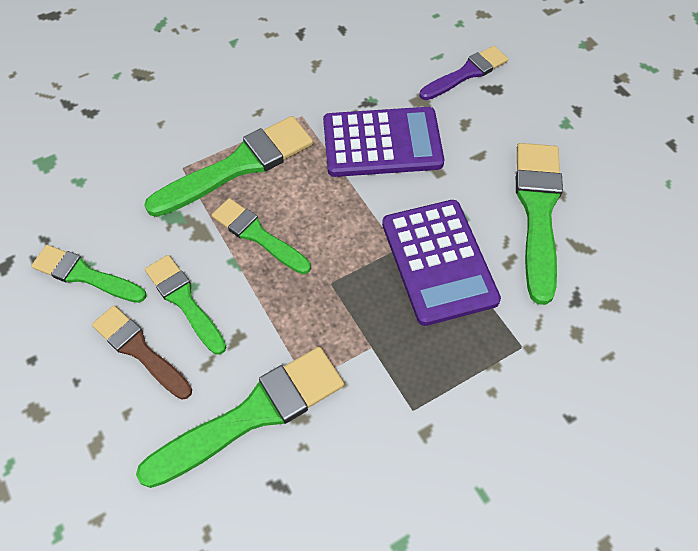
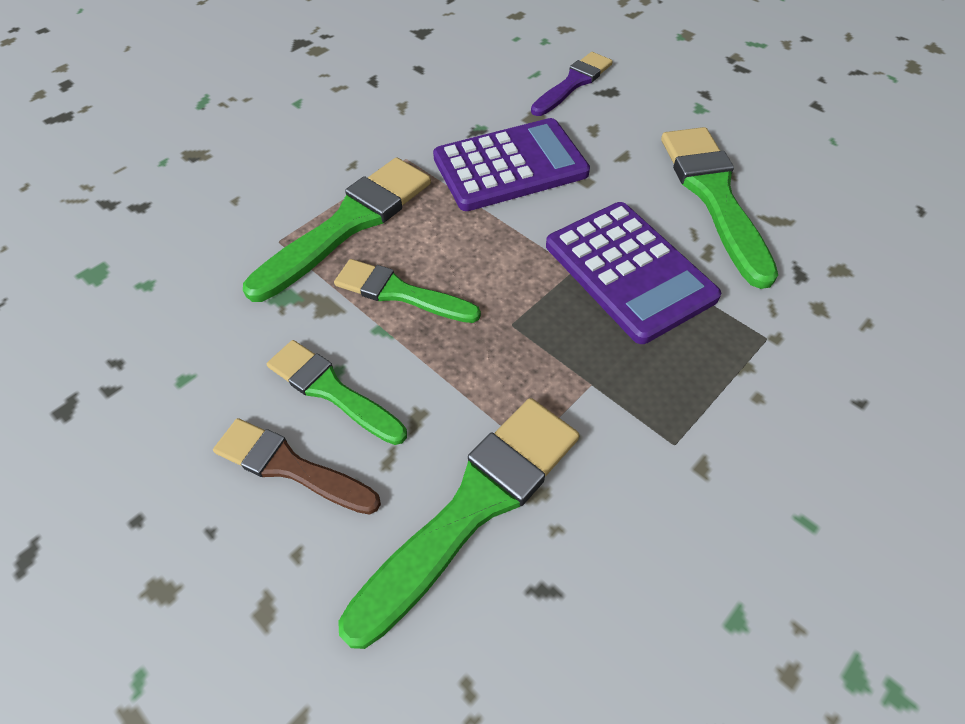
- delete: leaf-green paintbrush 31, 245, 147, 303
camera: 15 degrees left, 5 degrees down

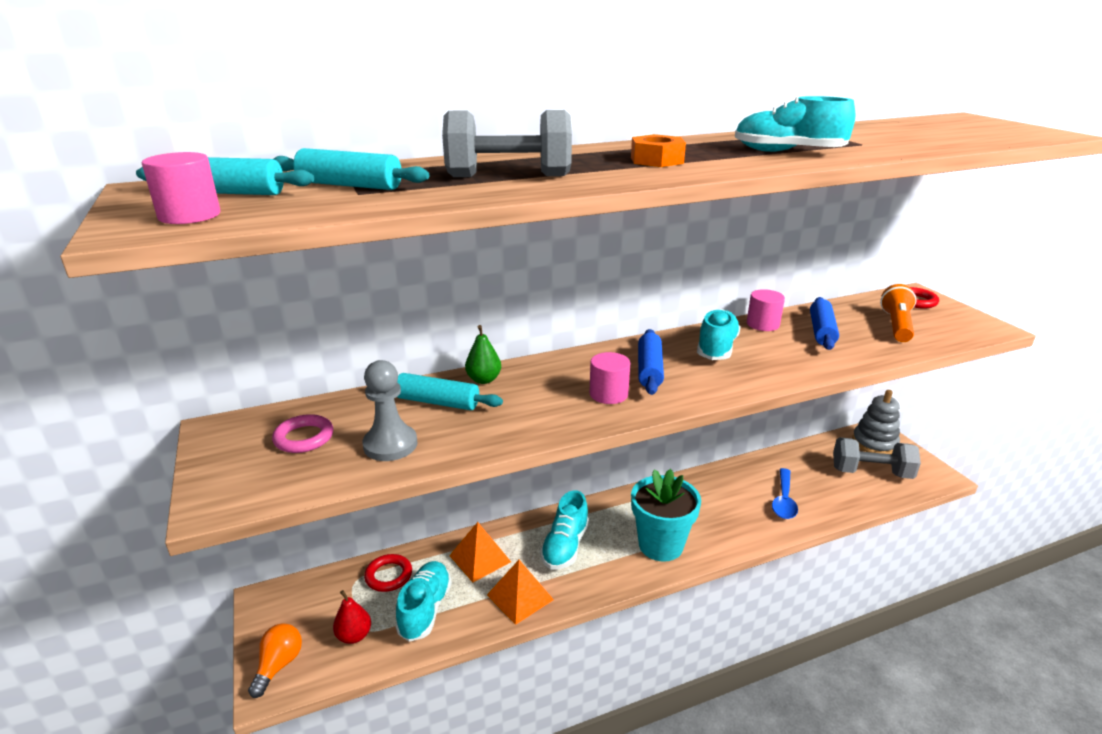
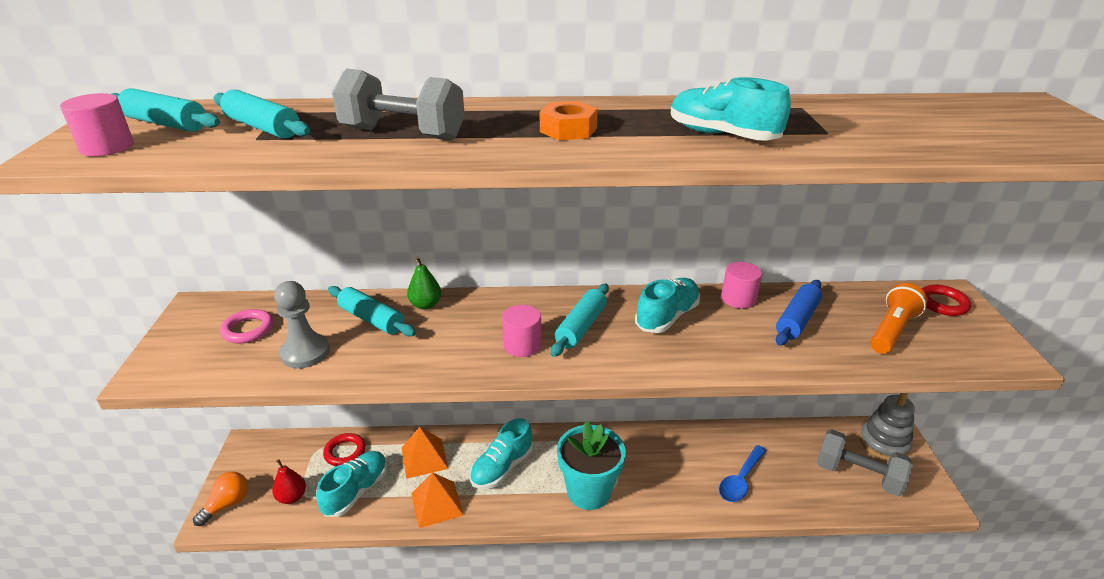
- recolor: royal blue pastry roller 638, 329, 664, 395 to turquoise pastry roller 551, 284, 609, 357
camera: 20 degrees right, 5 degrees up

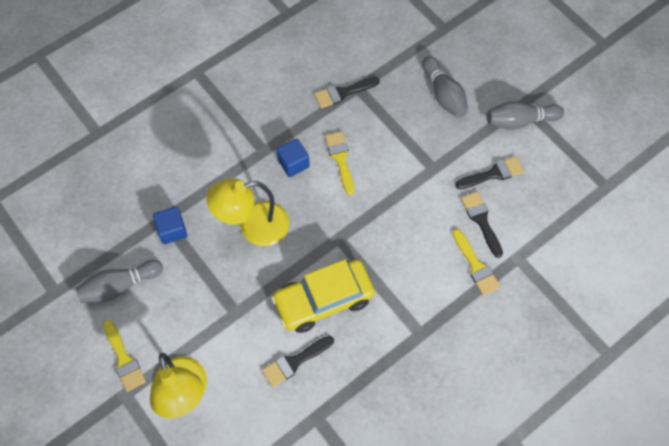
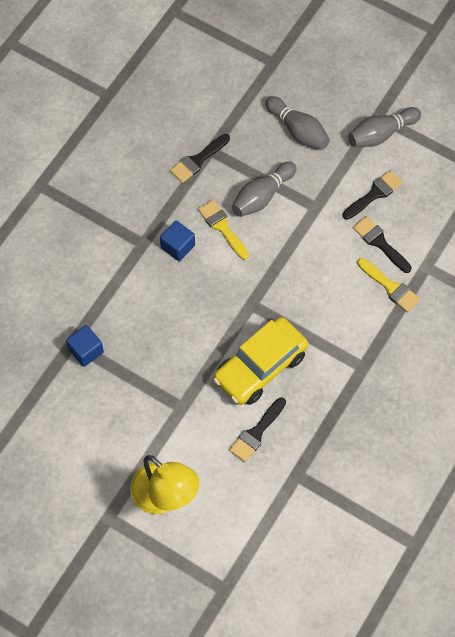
- delete: bright yellow lamp 206, 178, 289, 246
- move: grey bowling pin 75, 260, 163, 303 to 232, 161, 296, 217
- delete: bright yellow paintbrush 103, 320, 146, 392
camera: 20 degrees left, 0 degrees up

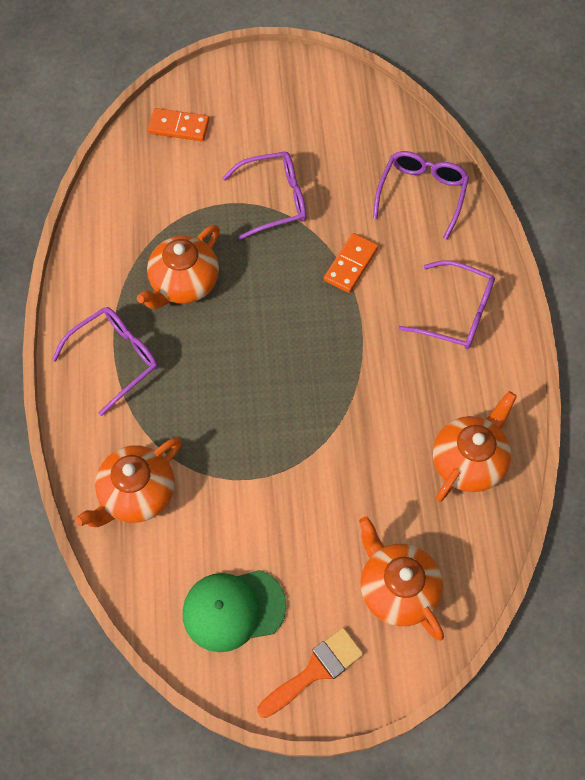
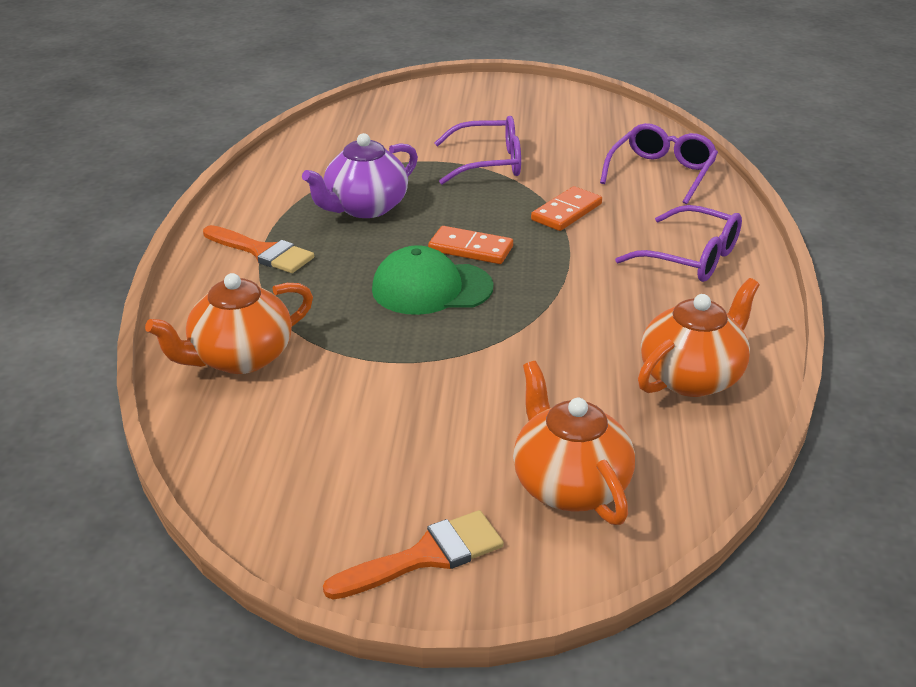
- move: bright orange domino piece 148, 108, 209, 141 to 428, 226, 513, 264
- recolor: bright orange tea pot 137, 225, 220, 309 to purple tea pot 302, 133, 418, 218
- replace: purple spectacles 52, 307, 158, 416 to bright orange paintbrush 203, 225, 314, 273
- move: leaf-green baseball cap 182, 570, 287, 652 to 372, 245, 494, 315
camera: 10 degrees right, 30 degrees down

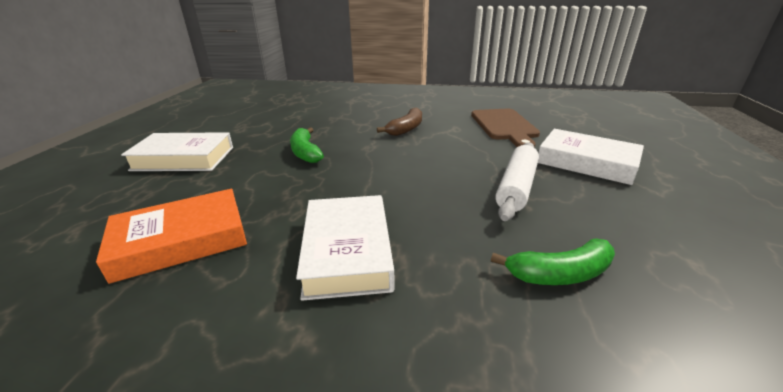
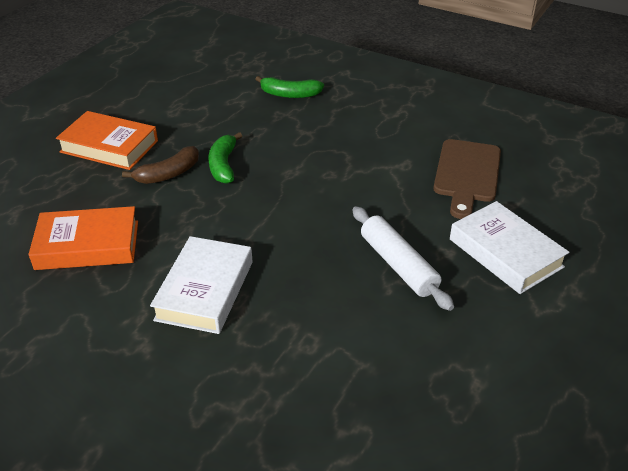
- move: russet banana 377, 108, 422, 136 to 122, 146, 199, 184
- recolor: pure white hardback 121, 132, 233, 171 to bright orange hardback 56, 111, 158, 170
- rotate: pure white pastry roller 495, 142, 539, 221 = 352, 206, 454, 311 75 degrees counterclockwise
- move: leaf-green banana 491, 238, 615, 285 to 255, 76, 324, 98
camera: 20 degrees right, 10 degrees up

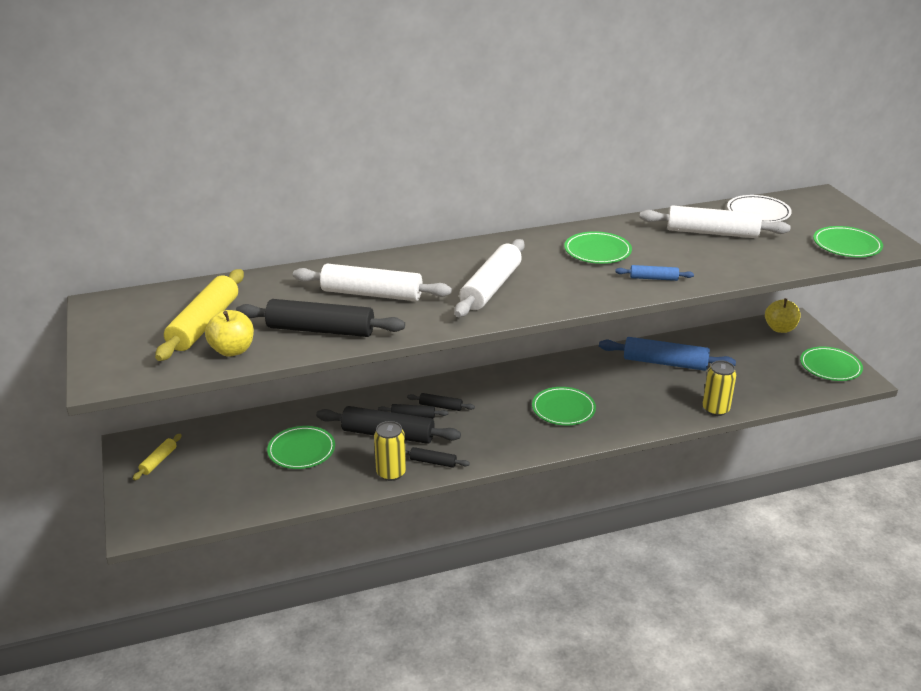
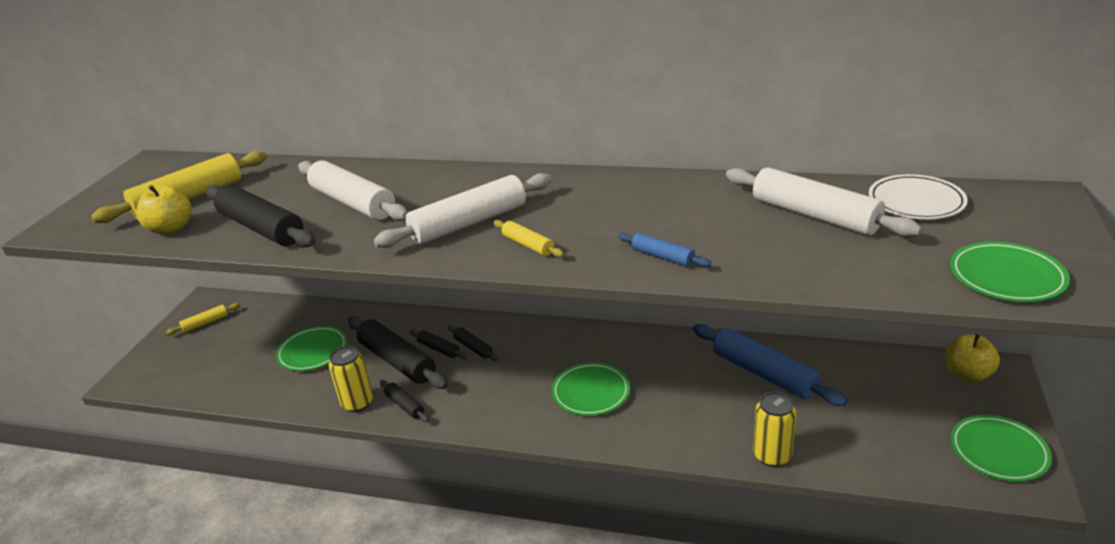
- delete: leaf-green dinner plate 564, 231, 632, 264
- insert: bright yellow pastry roller 493, 220, 564, 258
camera: 35 degrees right, 0 degrees up

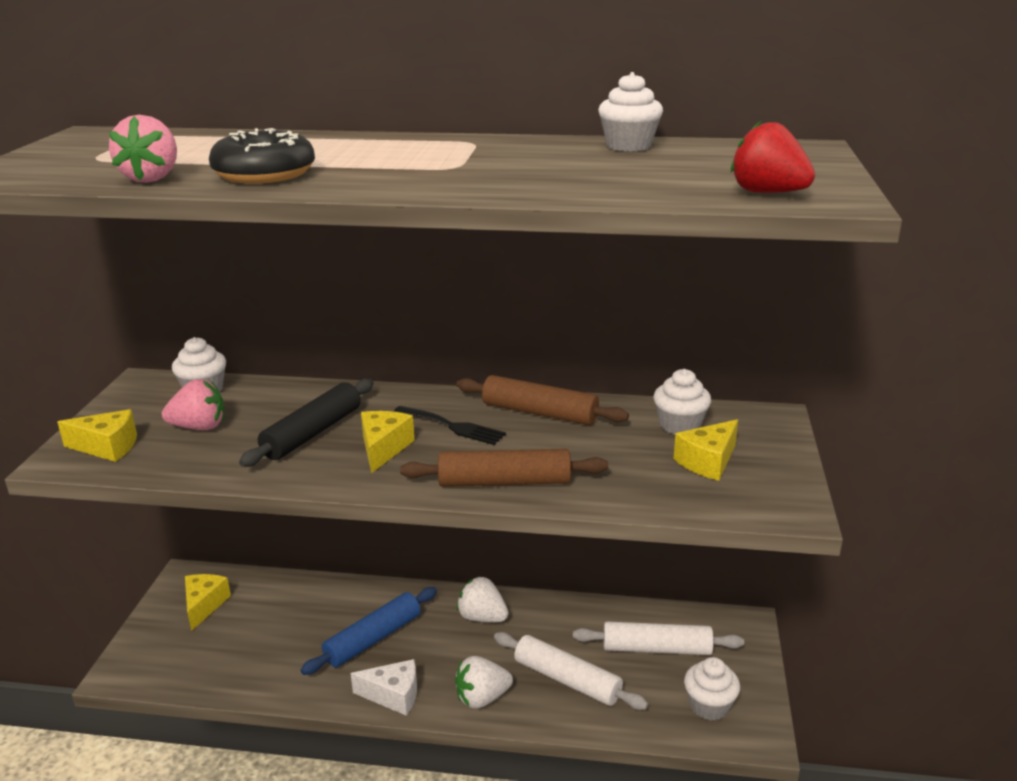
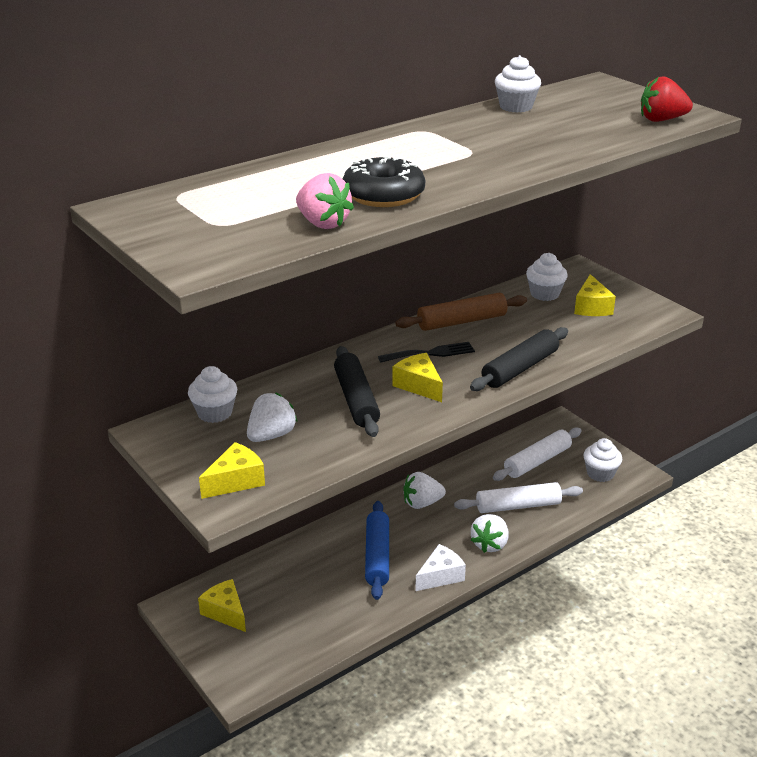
- recolor: rose-pink berry 162, 379, 224, 430 to pure white berry 247, 393, 297, 442
- recolor: russet pastry roller 400, 449, 608, 487 to ebony pastry roller 470, 327, 568, 391
camera: 45 degrees left, 5 degrees up

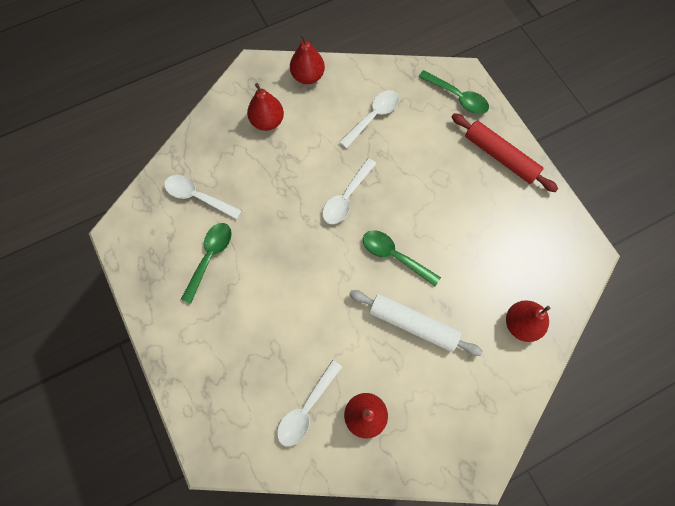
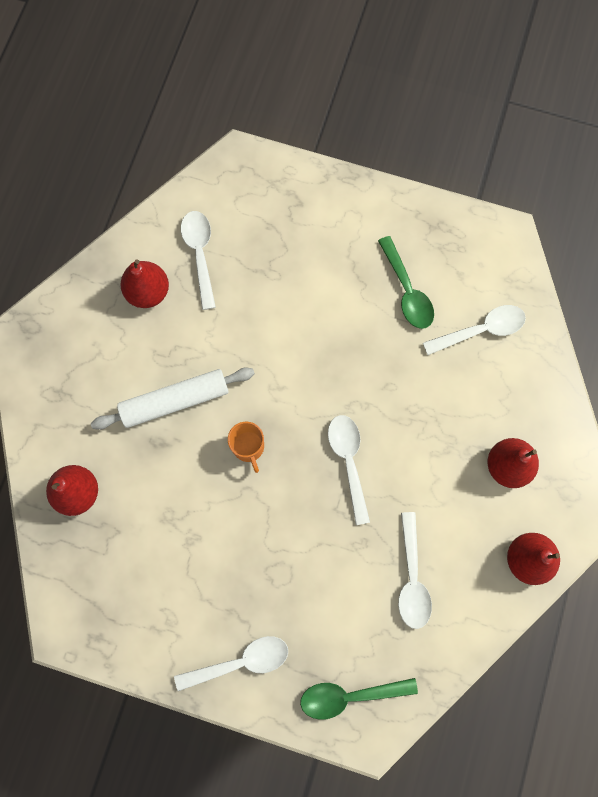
- replace: red pastry roller 452, 113, 558, 192 to pure white tablespoon 174, 636, 288, 691
- replace: leaf-green tablespoon 363, 230, 441, 286 to bright orange coffee mug 228, 422, 264, 473
camera: 135 degrees right, 5 degrees up

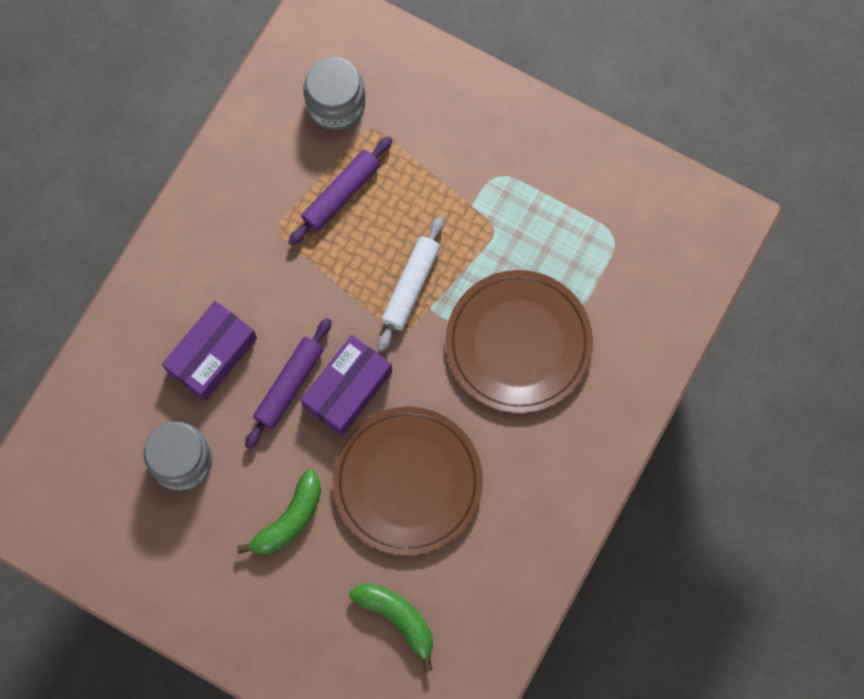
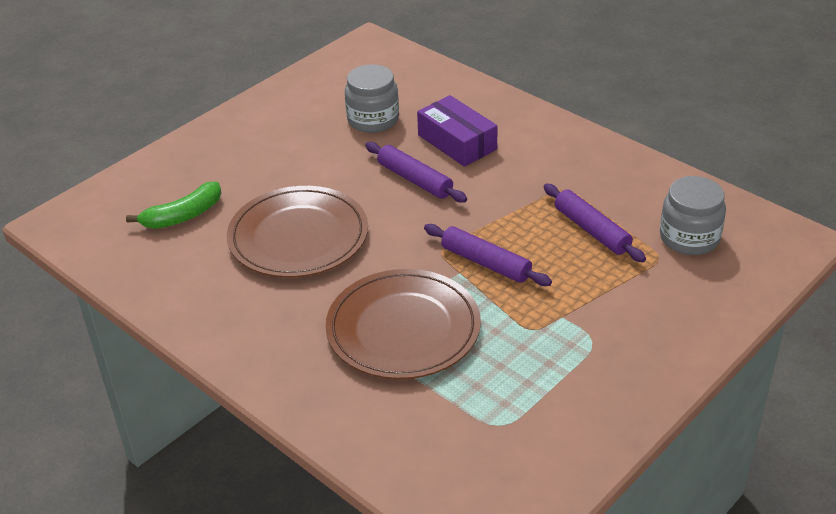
- recolor: pure white pastry roller 378, 216, 444, 352 to purple pastry roller 424, 224, 552, 286
- delete: purple package 301, 335, 392, 436
- delete: leaf-green banana 237, 469, 321, 554
camera: 105 degrees right, 35 degrees down

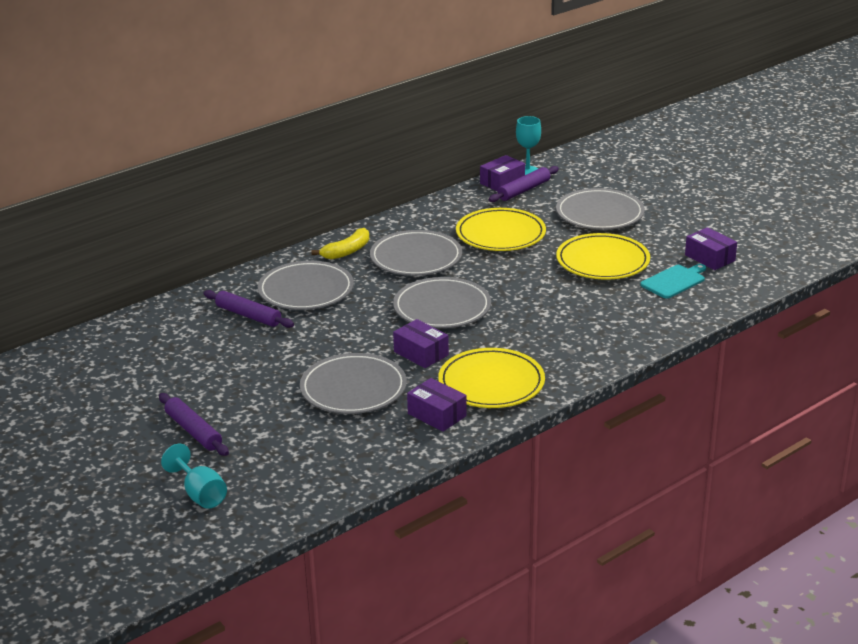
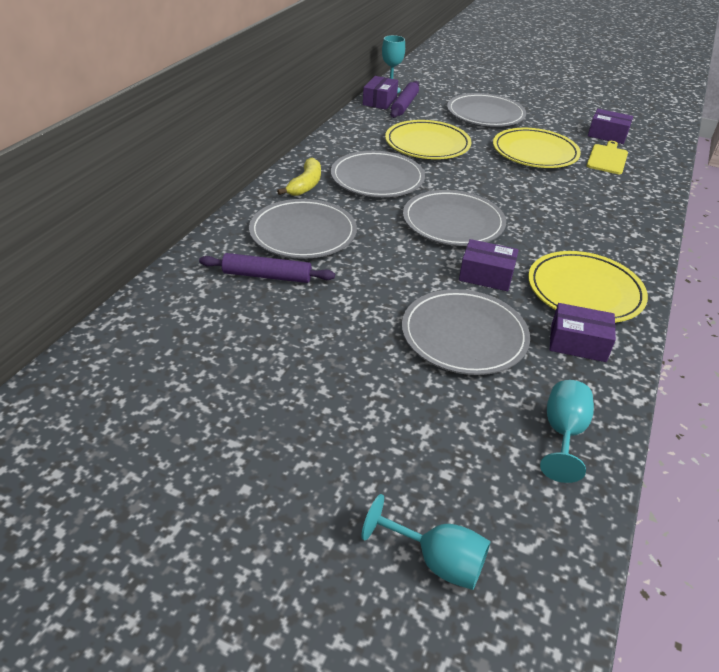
- recolor: turquoise cutting board 640, 264, 706, 299 to bright yellow cutting board 587, 141, 628, 174
- delete: purple pastry roller 159, 393, 229, 456
- insert: turquoise chalice 540, 380, 594, 483
camera: 30 degrees left, 10 degrees up

